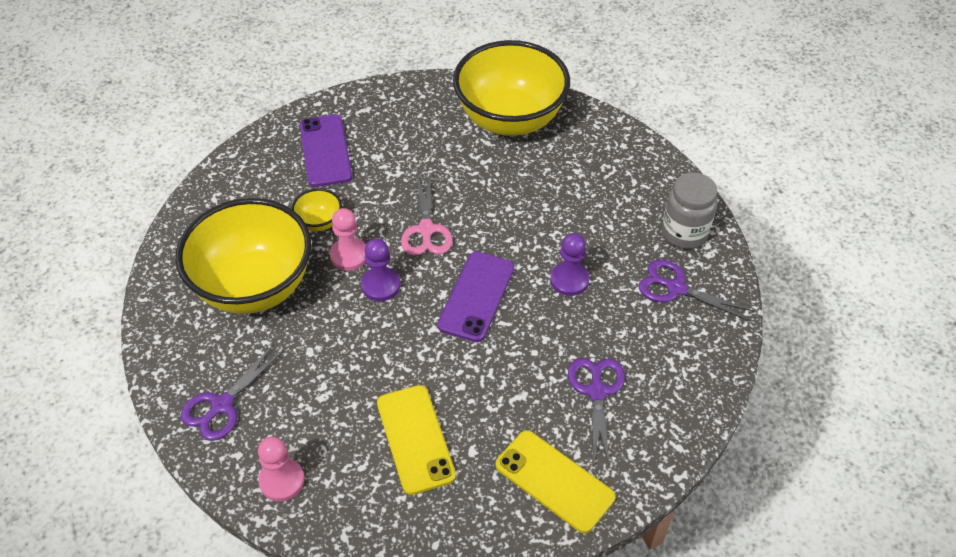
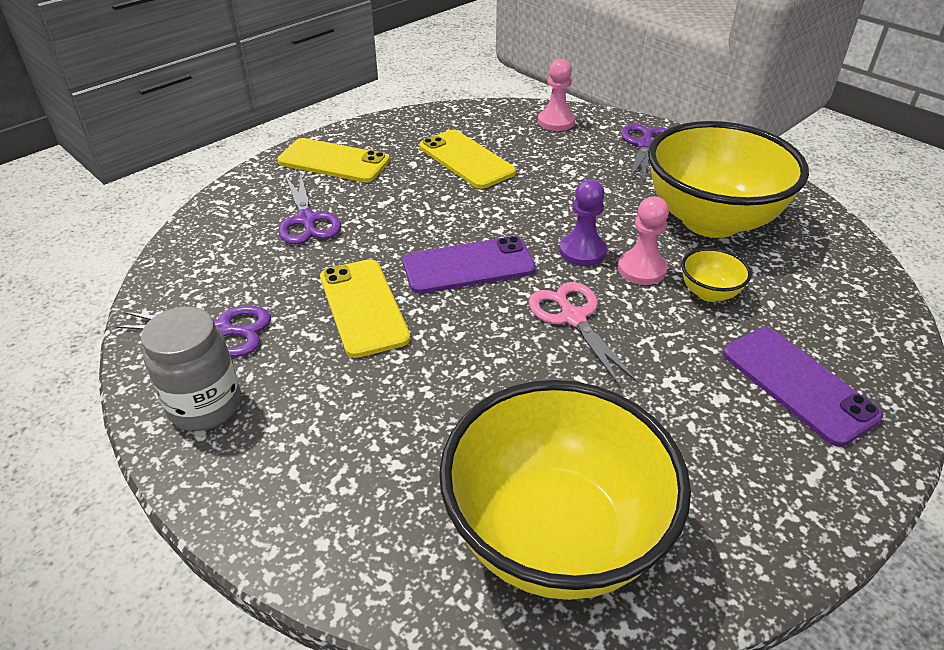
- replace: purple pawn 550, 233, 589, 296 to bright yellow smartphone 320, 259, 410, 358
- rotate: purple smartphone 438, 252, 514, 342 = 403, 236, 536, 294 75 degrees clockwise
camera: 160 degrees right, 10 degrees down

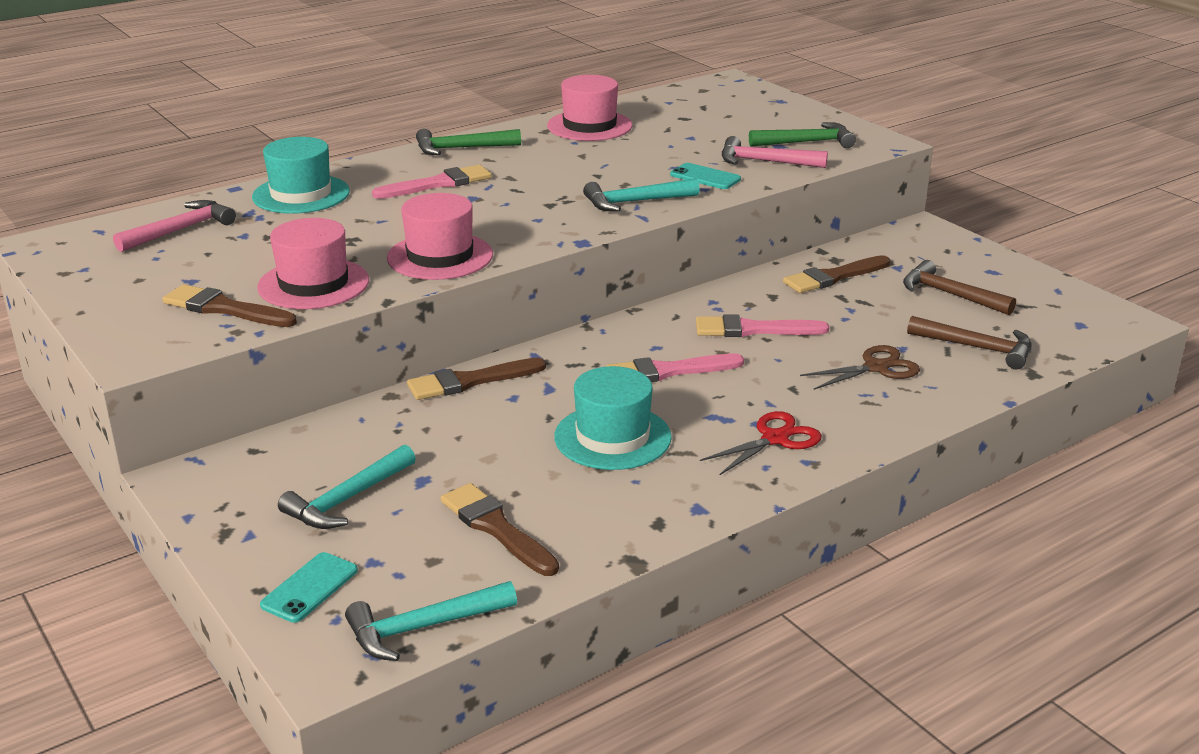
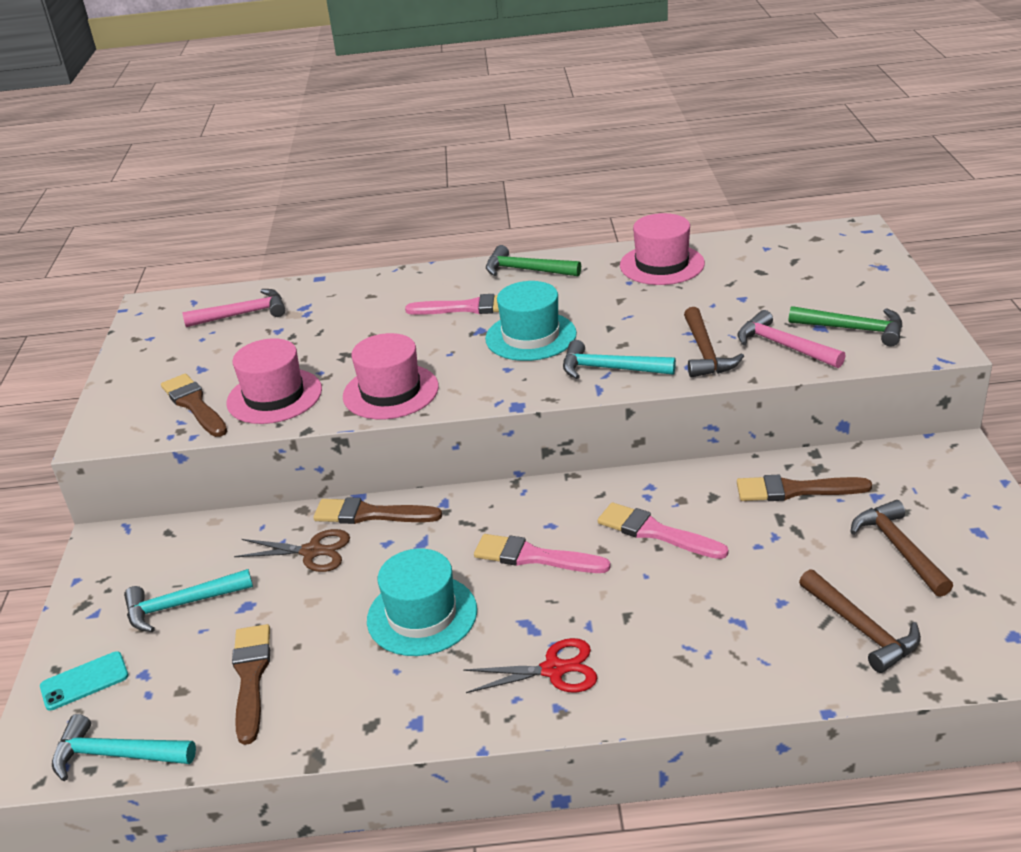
- move: turquoise hat 252, 137, 350, 214 to 485, 281, 577, 361
- replace: turquoise smartphone 670, 163, 741, 189 to russet claw hammer 684, 307, 744, 377
- move: russet scissors 800, 345, 920, 390 to 234, 529, 350, 572
camera: 35 degrees right, 5 degrees up

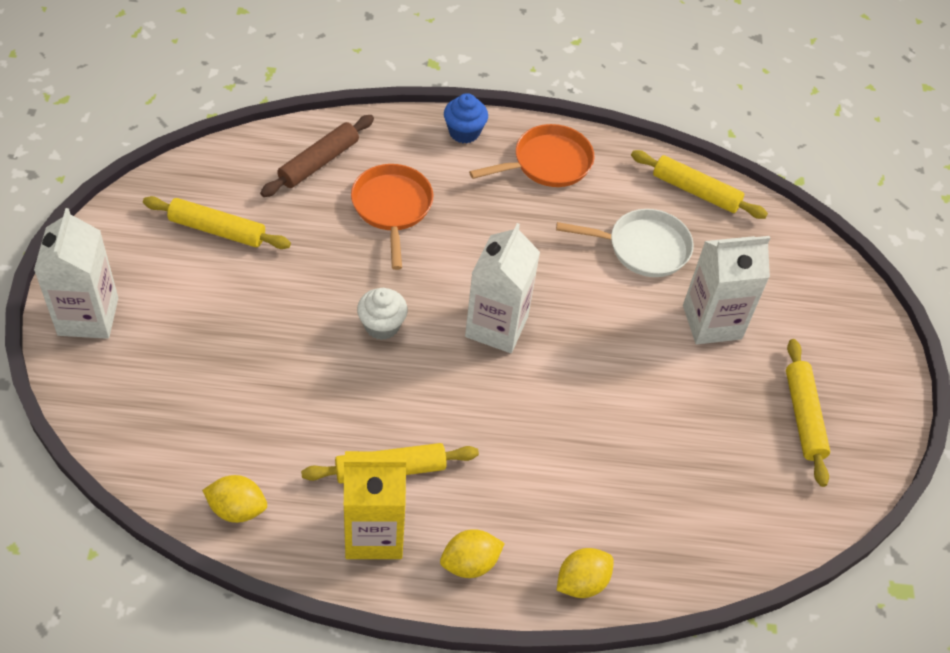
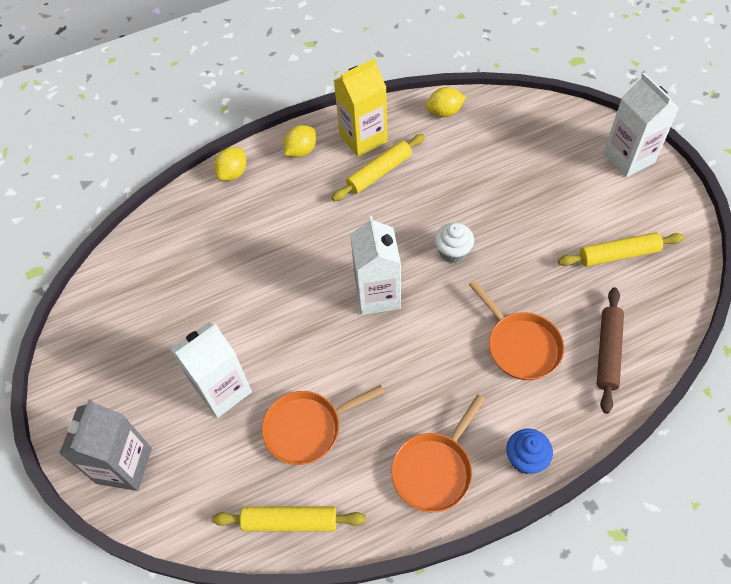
- recolor: pure white skillet 556, 209, 694, 277 to bright orange skillet 262, 385, 385, 465
- delete: bright yellow pastry roller 786, 339, 830, 487
- insert: grey carton 59, 399, 152, 491
camera: 160 degrees right, 5 degrees up

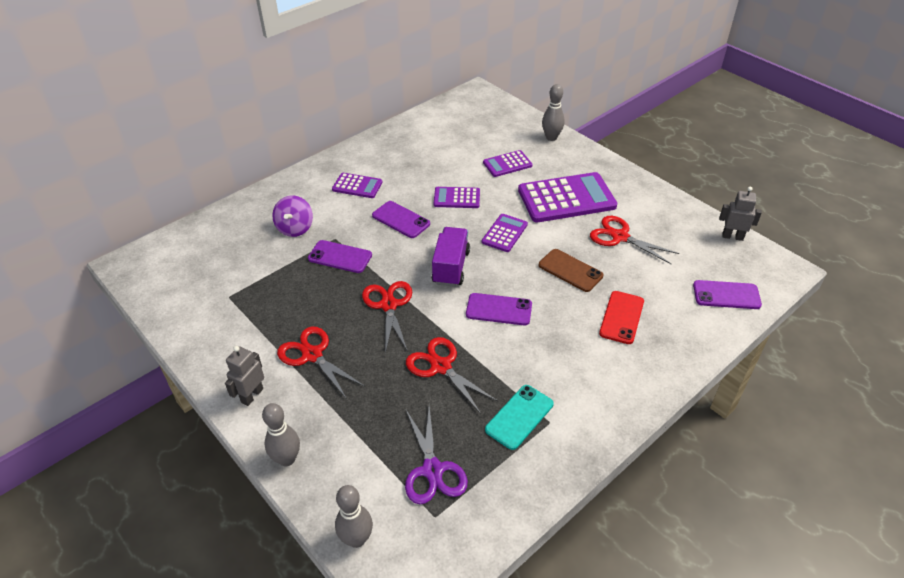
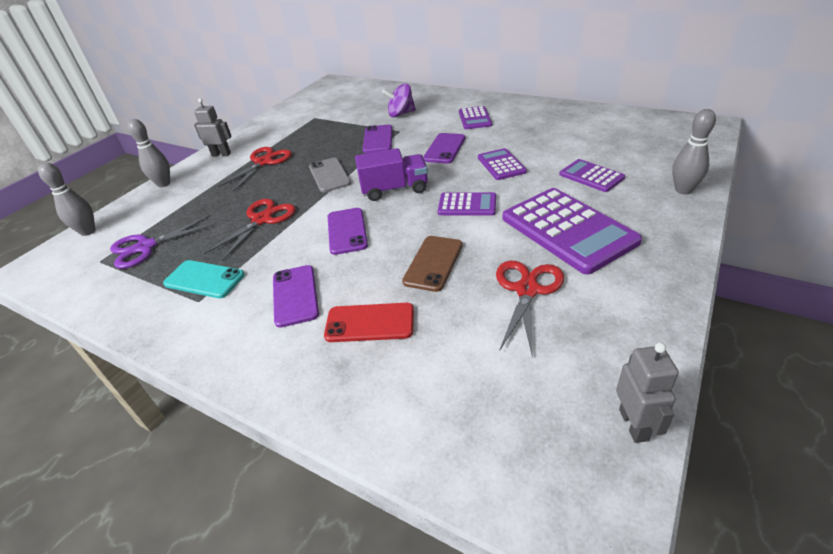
- move: purple smartphone 693, 280, 762, 309 to 273, 265, 319, 328
- replace: red scissors 362, 281, 412, 354 to grey smartphone 309, 158, 351, 192
camera: 75 degrees right, 5 degrees down

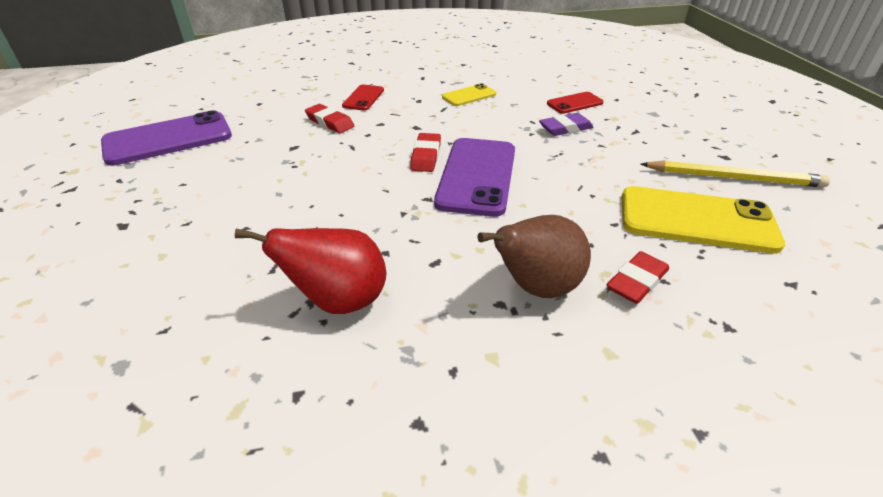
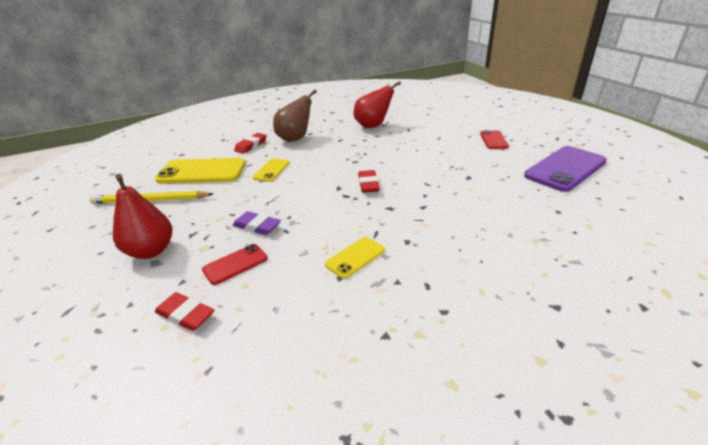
- move: red smartphone 342, 85, 384, 110 to 480, 130, 509, 149
- move: red pencil eraser 305, 104, 354, 133 to 155, 292, 214, 331
- rotate: purple pencil eraser 539, 113, 593, 136 = 232, 211, 281, 235 60 degrees clockwise
- delete: purple smartphone 434, 138, 515, 217
- insert: bright yellow smartphone 253, 158, 290, 182
- insert: red pear fruit 113, 174, 172, 259
camera: 170 degrees right, 5 degrees down

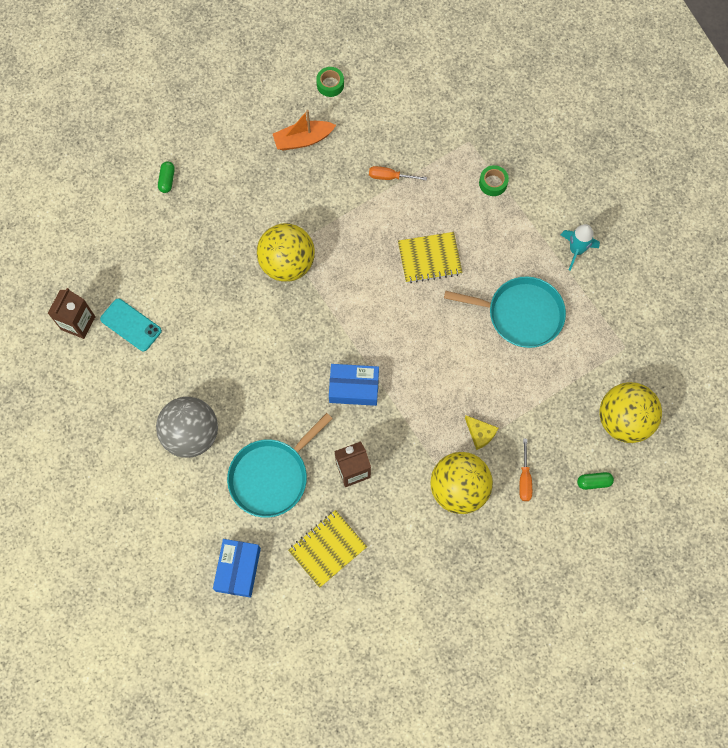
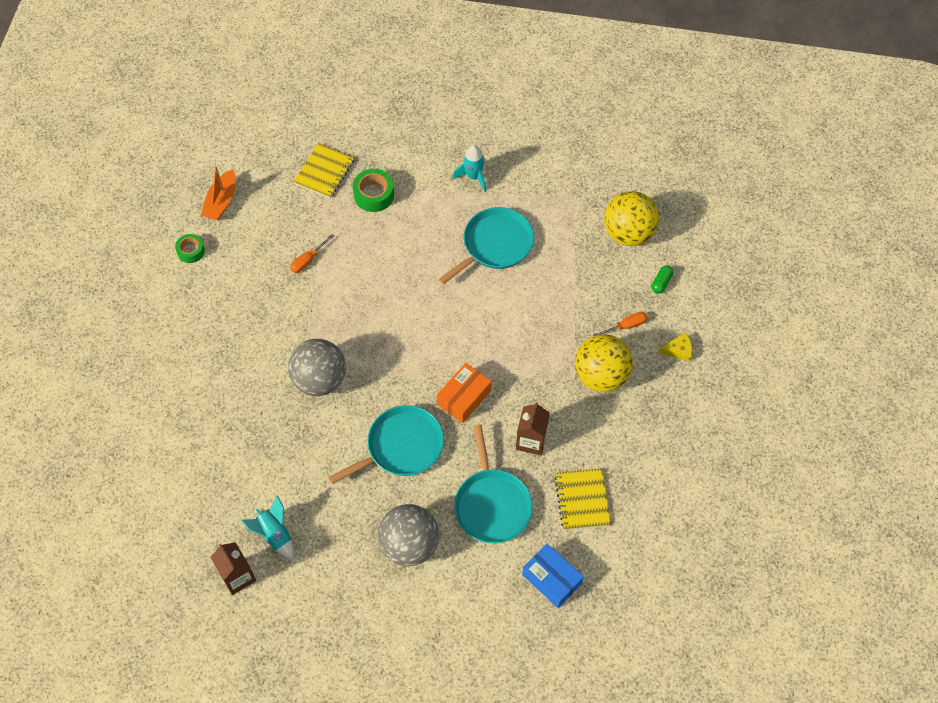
- move: bright orange sailboat 273, 110, 336, 150 to 201, 166, 236, 220
- delete: leaf-green pill shape 158, 161, 175, 193
- resize: leaf-green sticky tape 479, 165, 509, 196 = 353, 169, 394, 212 x1.52
- recolor: bright yellow play ball 257, 223, 315, 282 to grey play ball 288, 339, 346, 396
- move: bright yellow notebook 398, 232, 463, 283 to 294, 143, 355, 198
- replace: turquoise smartphone 100, 298, 162, 351 to turquoise rocket 241, 495, 294, 559
- recolor: royal blue package 329, 364, 379, 406 to bright orange package 437, 363, 492, 423
- move: bright yellow cheese wedge 465, 415, 498, 450 to 658, 332, 692, 361
- rotate: bright orange flat screwdriver 519, 439, 532, 501 = 593, 312, 647, 336 60 degrees counterclockwise
- insert: turquoise skillet 329, 405, 444, 484
camera: 55 degrees left, 10 degrees down

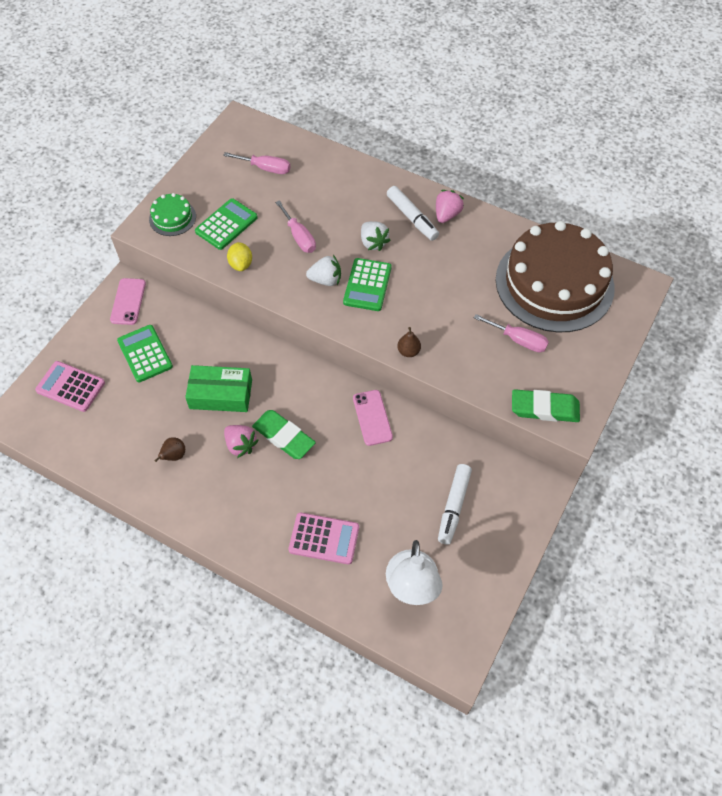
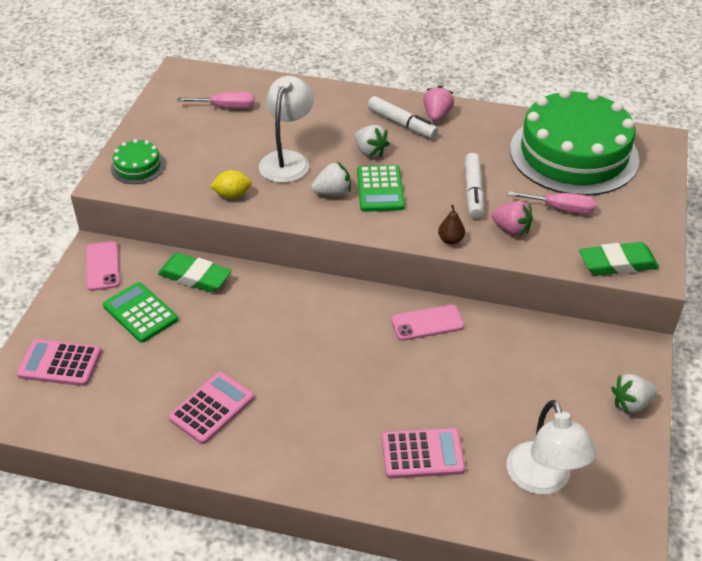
- delete: leaf-green pocket calculator 195, 198, 258, 250
- replace: rose-pink flat screwdriver 275, 200, 316, 253 to pure white lamp 259, 76, 314, 183
- recolor: russet gateau 496, 221, 615, 332 to leaf-green gateau 510, 89, 640, 196
- rotate: bright yellow citrus fruit 227, 242, 252, 271 = 210, 170, 252, 199 75 degrees counterclockwise
- delete: leaf-green package 185, 365, 252, 412
- rotate: rose-pink smartphone 353, 390, 393, 446 = 391, 305, 464, 341 75 degrees counterclockwise
- move: leaf-green pencil eraser 252, 410, 316, 459 to 158, 253, 232, 293
- move: rose-pink berry 224, 425, 259, 458 to 491, 201, 533, 236
- replace: russet pear fruit 154, 437, 185, 462 to rose-pink pocket calculator 169, 372, 254, 444
- move: pure white felt pen 438, 464, 472, 545 to 465, 153, 484, 219
- insert: pure white berry 611, 374, 657, 414
camera: 15 degrees left, 15 degrees down

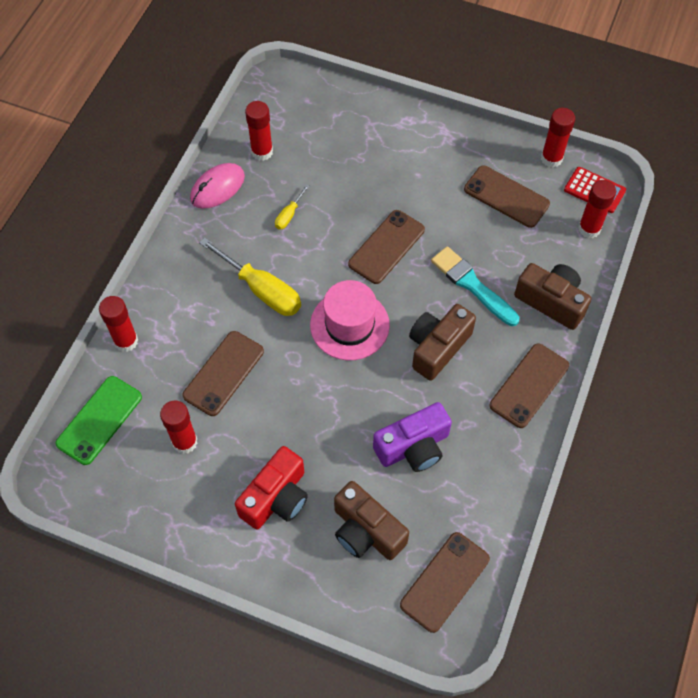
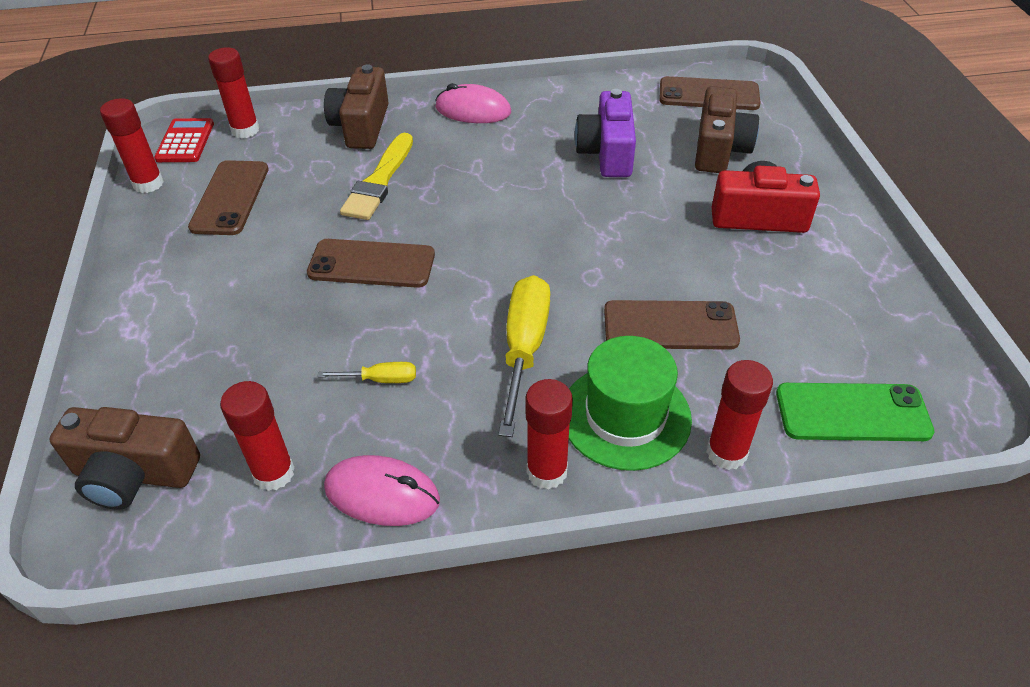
- recolor: turquoise paintbrush 431, 246, 519, 326 to bright yellow paintbrush 340, 133, 413, 220
- delete: rose-pink hat 310, 280, 390, 360
- move: russet compact camera 409, 304, 476, 381 to 49, 407, 200, 510
- replace: russet smartphone 490, 343, 569, 428 to rose-pink mouse 435, 83, 511, 123
- move: red stick of glue 160, 401, 197, 454 to 525, 379, 573, 489
- rotate: purple compact camera 373, 402, 452, 472 = 575, 89, 636, 177 120 degrees counterclockwise
- insert: leaf-green hat 569, 336, 692, 471
camera: 120 degrees left, 15 degrees down

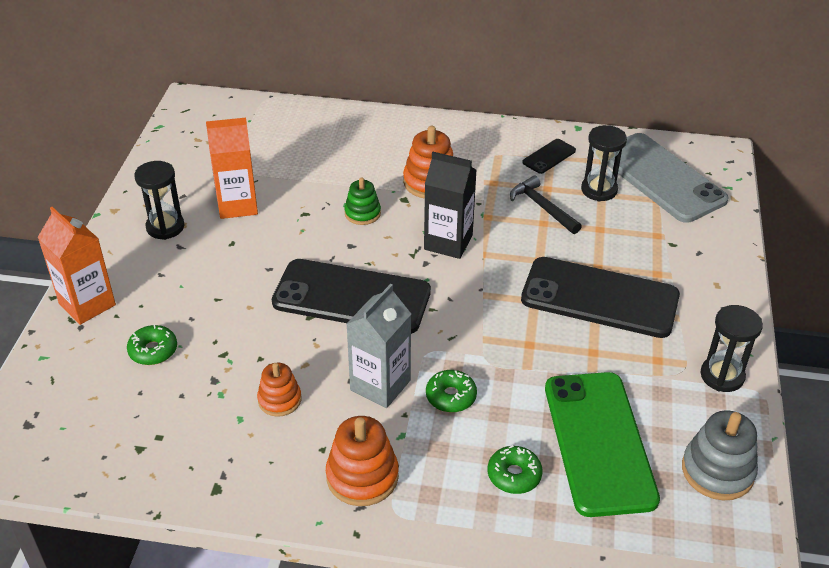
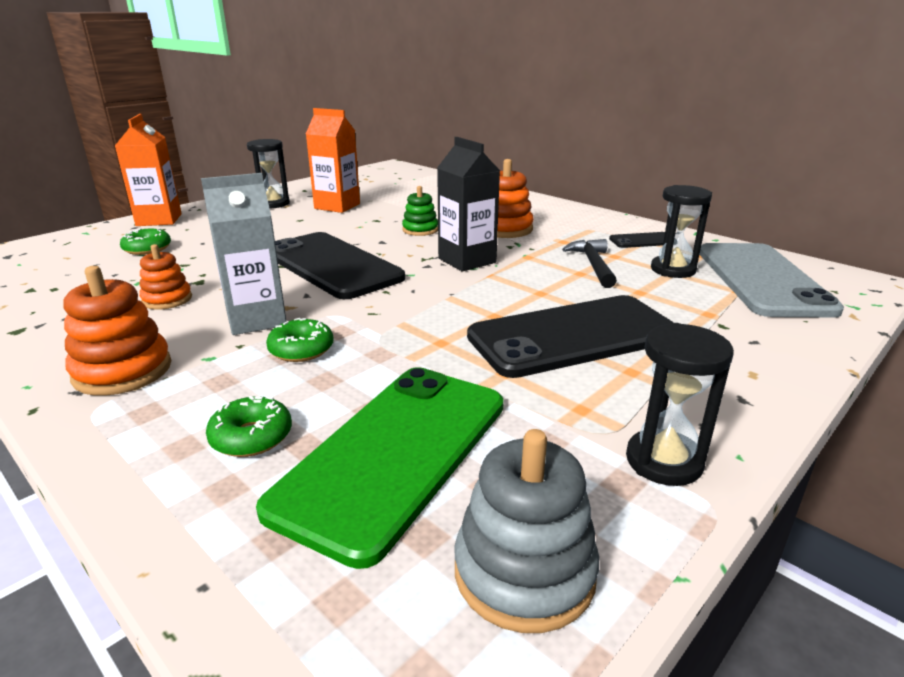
- rotate: ebony smartphone 521, 257, 680, 338 = 467, 295, 674, 378 75 degrees counterclockwise
camera: 35 degrees right, 15 degrees down

